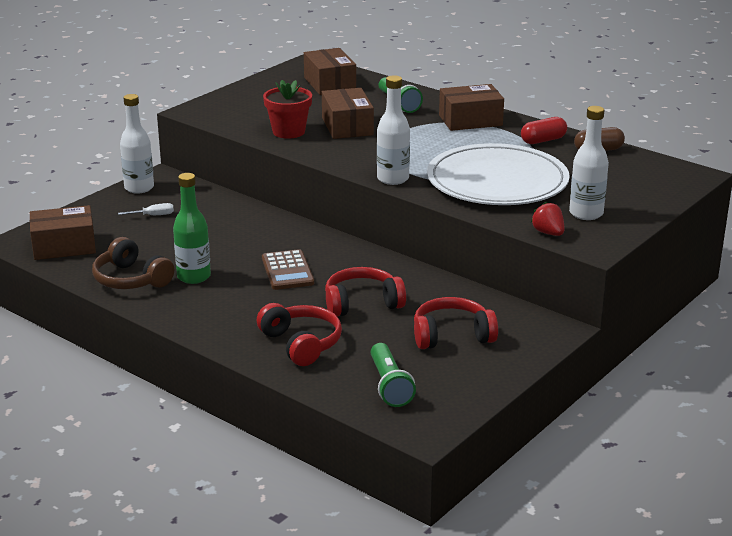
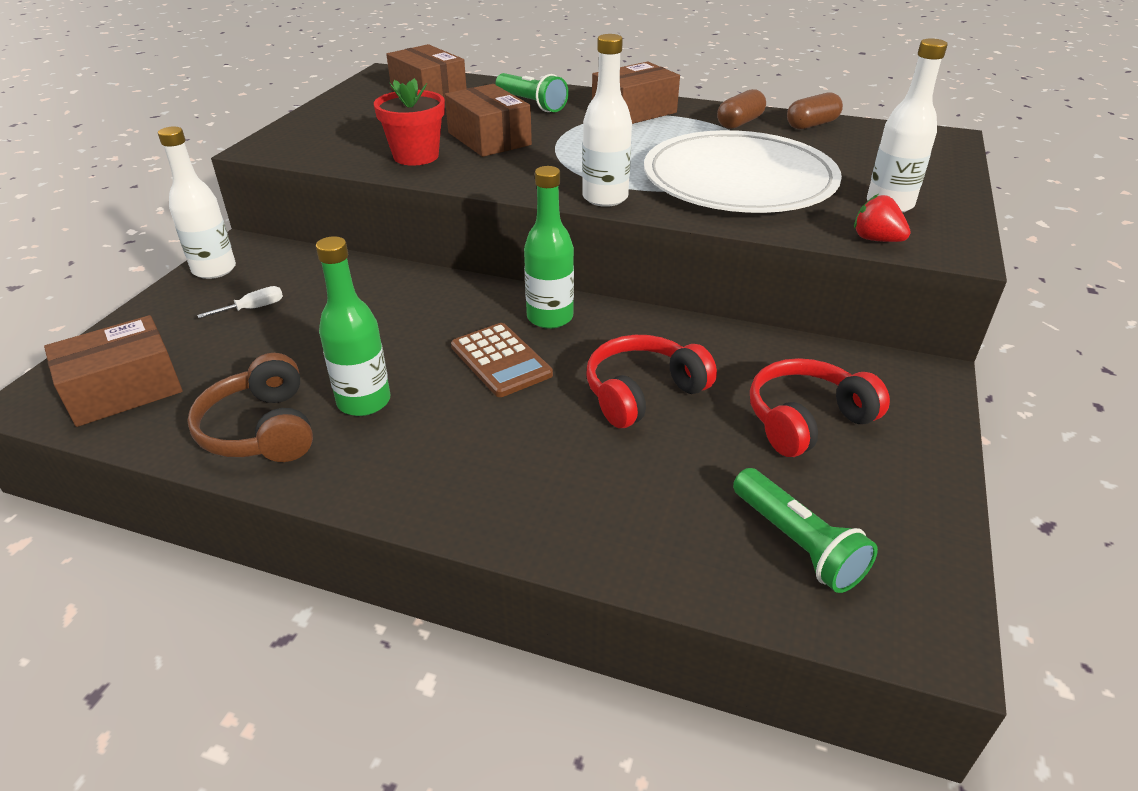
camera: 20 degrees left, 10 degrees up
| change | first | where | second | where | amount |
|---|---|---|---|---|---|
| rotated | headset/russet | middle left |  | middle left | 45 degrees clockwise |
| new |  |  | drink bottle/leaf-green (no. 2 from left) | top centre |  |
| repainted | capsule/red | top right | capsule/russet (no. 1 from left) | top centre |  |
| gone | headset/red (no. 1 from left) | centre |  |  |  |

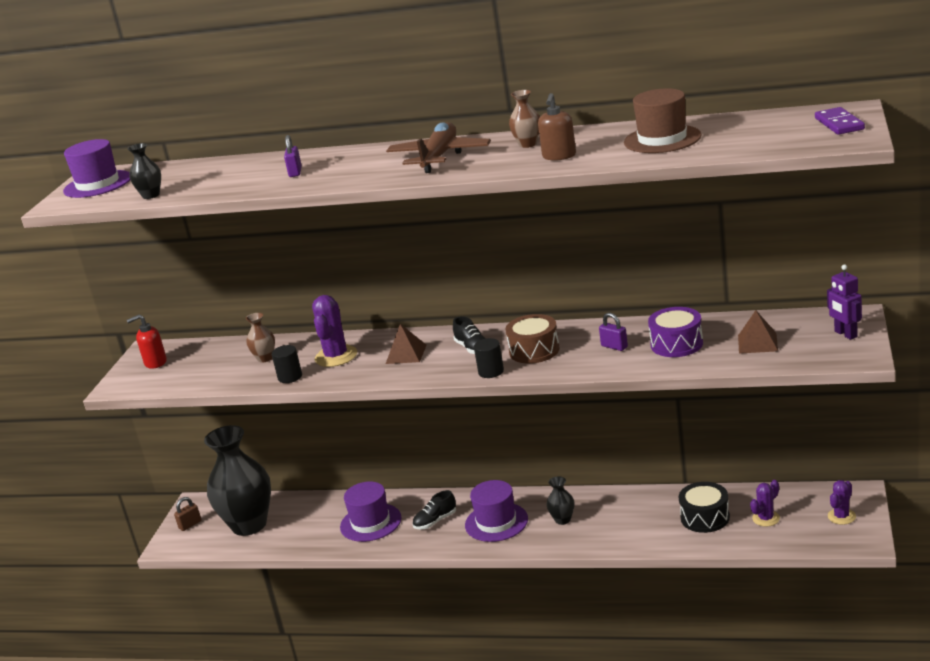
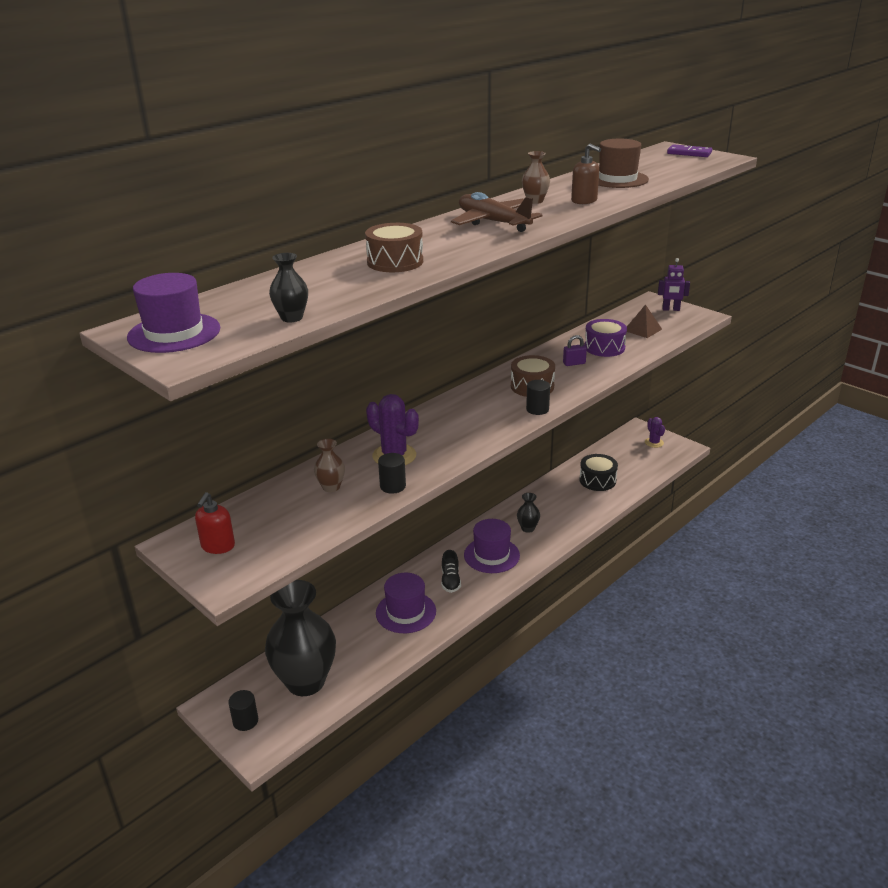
camera: 60 degrees left, 5 degrees up
| change | first | where | second | where | amount |
|---|---|---|---|---|---|
| swapped | small lock/russet | bottom left | solid cylinder/jet-black (no. 1 from left) | bottom left |  |
| swapped | small lock/royal purple (no. 1 from left) | top left | toy drum/russet (no. 1 from left) | top centre |  |
| gone | solid pyramid/russet (no. 1 from left) | centre |  |  |  |
| gone | shoe/jet-black (no. 2 from left) | centre |  |  |  |
| gone | prickly plant/royal purple (no. 2 from left) | bottom right |  |  |  |

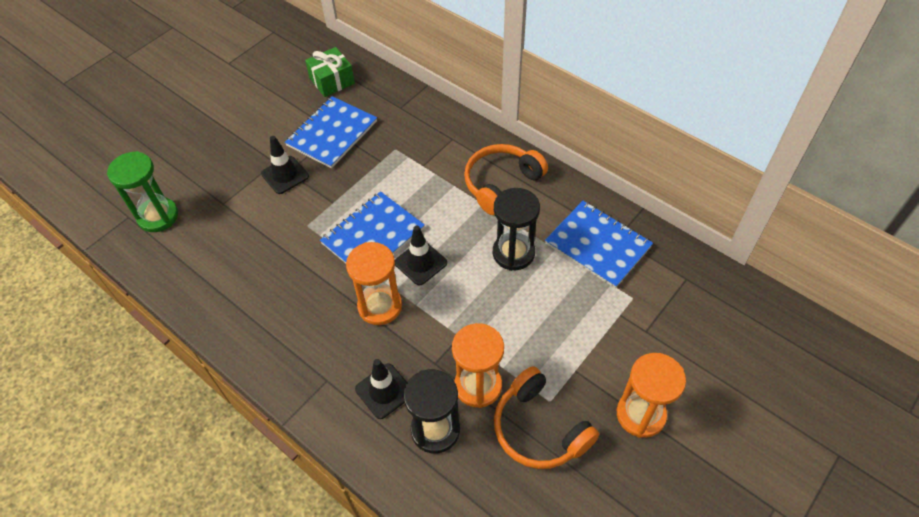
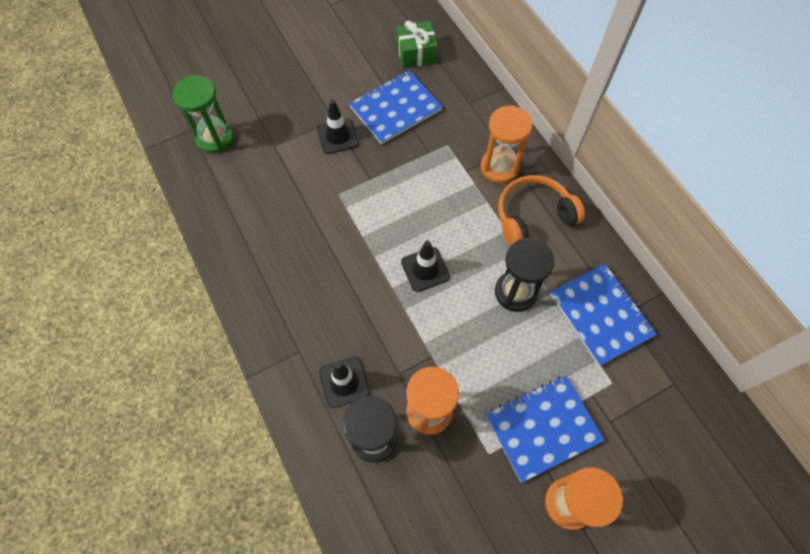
camera: 20 degrees right, 10 degrees up
| change | first | where | second | where | amount |
|---|---|---|---|---|---|
| shifted | sand timer/bright orange (no. 1 from left in the first image) | centre | sand timer/bright orange (no. 2 from left) | top centre |  |
| shifted | notebook/blue (no. 2 from left) | centre |  | bottom right |  |
| gone | headset/bright orange (no. 2 from left) | bottom centre |  |  |  |

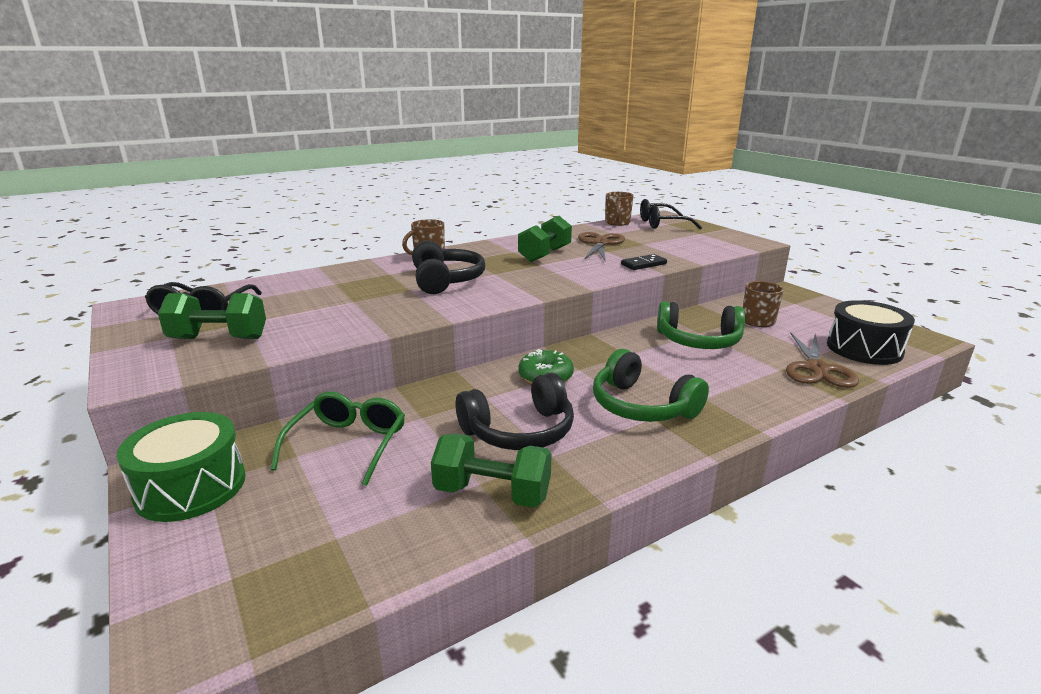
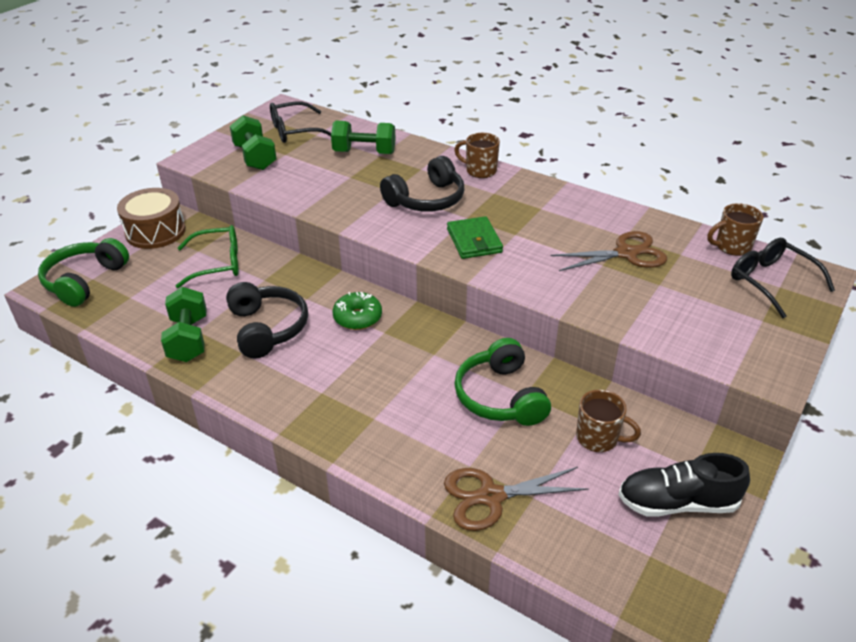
camera: 65 degrees right, 15 degrees up
| change | first | where | second | where | amount |
|---|---|---|---|---|---|
| shifted | headset/leaf-green (no. 1 from left) | centre |  | middle left |  |
| repainted | toy drum/leaf-green | bottom left | toy drum/russet | middle left |  |
| rotated | headset/jet-black (no. 2 from left in the first image) | centre | headset/jet-black (no. 1 from left) | middle left | 150 degrees counterclockwise |
| shifted | hand weight/leaf-green (no. 3 from left) | centre |  | top centre |  |
| new |  |  | card wallet/leaf-green | centre |  |
| new |  |  | shoe/jet-black | bottom right |  |
| gone | domino tile/jet-black | centre |  |  |  |
| gone | toy drum/jet-black | middle right |  |  |  |

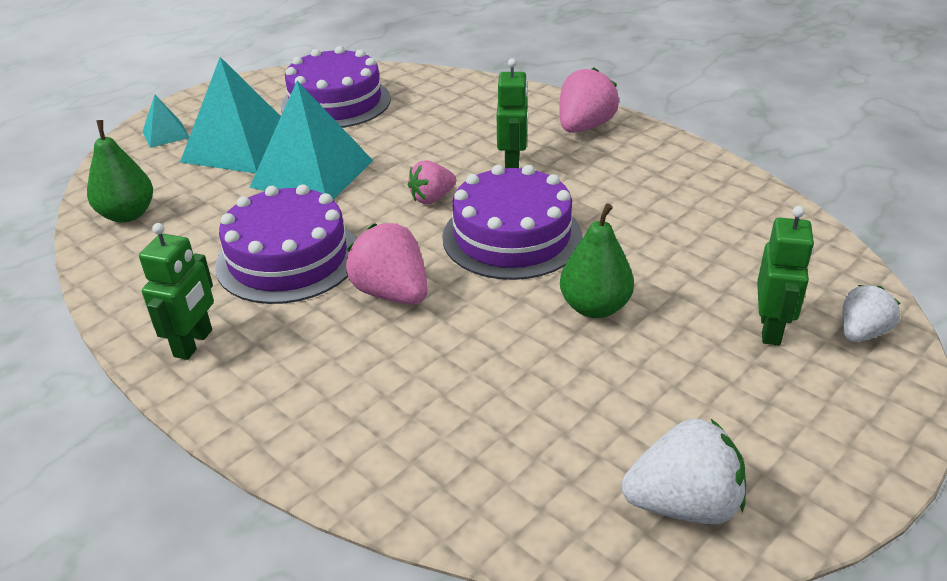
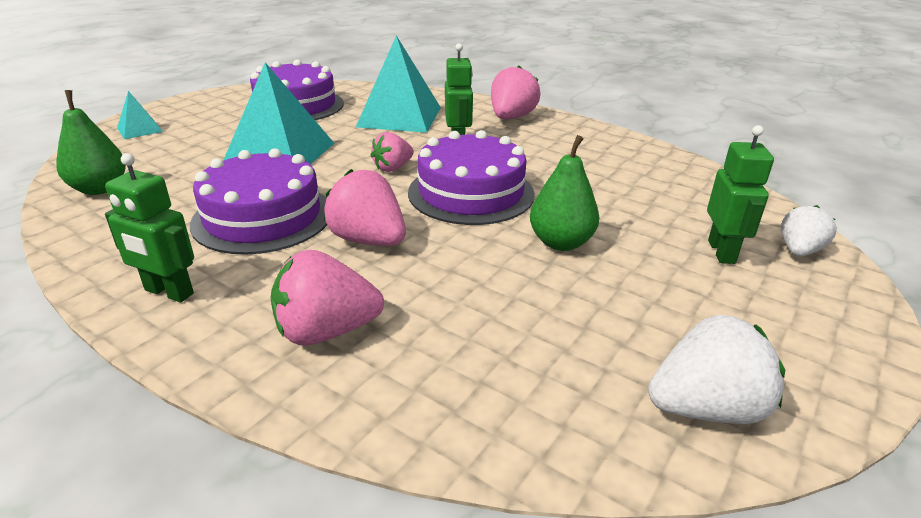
camera: 10 degrees left, 5 degrees down
| change | first | where | second | where | amount |
|---|---|---|---|---|---|
| rotated | robot/leaf-green (no. 1 from left) | middle left |  | middle left | 105 degrees clockwise |
| new |  |  | berry/rosy (no. 1 from left) | centre |  |
| shifted | solid pyramid/teal (no. 2 from left in the first image) | top left | solid pyramid/teal (no. 3 from left) | top centre |  |

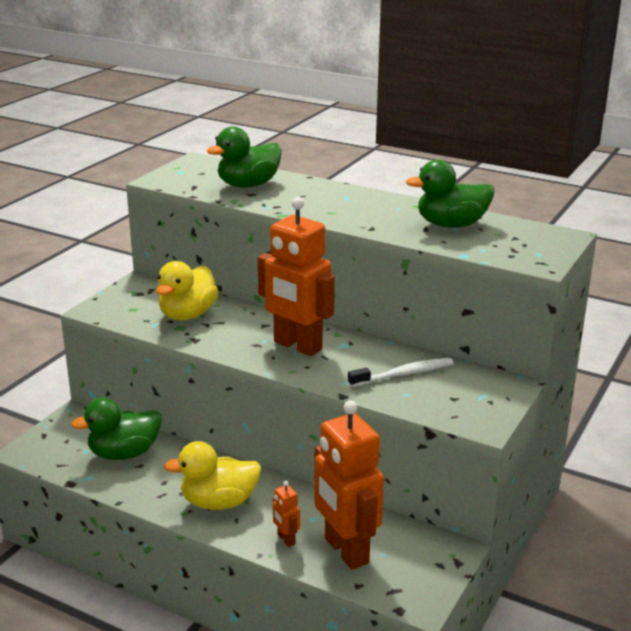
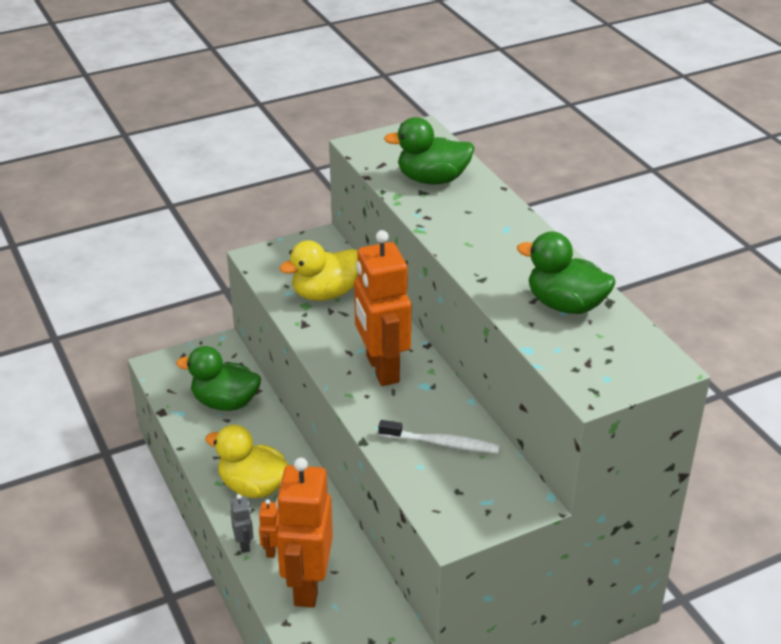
camera: 35 degrees right, 10 degrees up
| change | first | where | second | where | amount |
|---|---|---|---|---|---|
| new |  |  | robot/gray | bottom left |  |

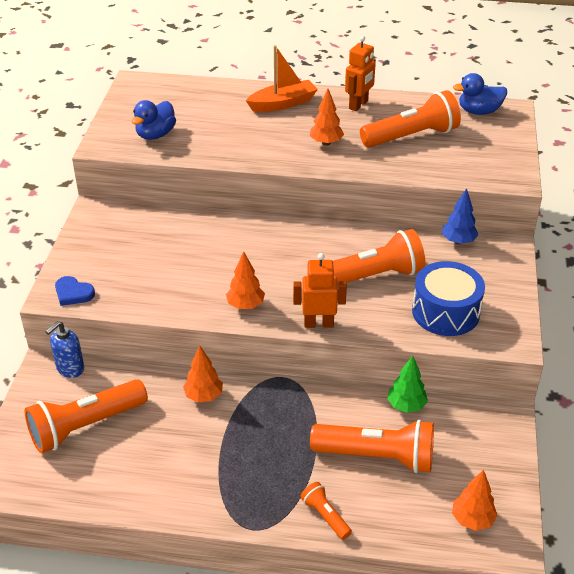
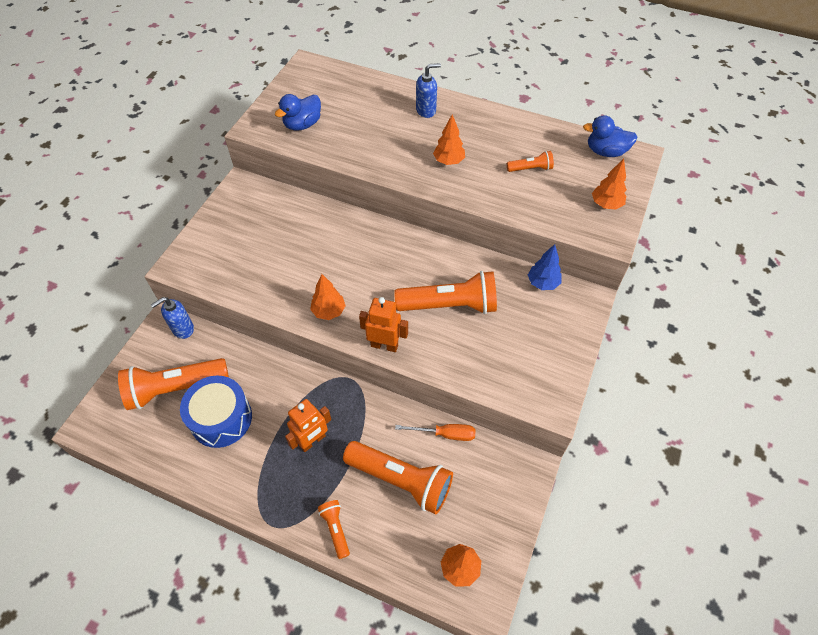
camera: 15 degrees right, 15 degrees up
| change | first | where | second | where | amount |
|---|---|---|---|---|---|
| shifted | toy drum/blue | middle right |  | middle left |  |
| shifted | robot/bright orange (no. 2 from left in the first image) | top centre | robot/bright orange (no. 1 from left) | bottom centre |  |
| swapped | toy tree/leaf-green | bottom right | screwdriver/bright orange | bottom centre |  |
| swapped | toy boat/bright orange | top centre | pump bottle/blue (no. 2 from left) | top centre |  |
| scaled | torch/bright orange (no. 5 from left) | top right |  | top centre | x0.48 |
| shifted | toy tree/bright orange (no. 1 from left in the first image) | centre | toy tree/bright orange (no. 4 from left) | top right |  |
| gone | heart shape/blue | middle left |  |  |  |

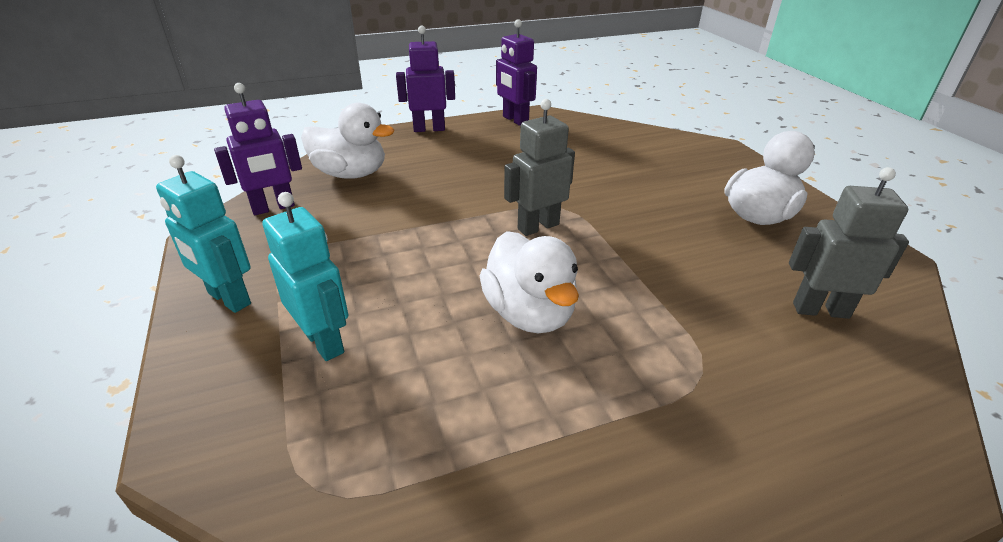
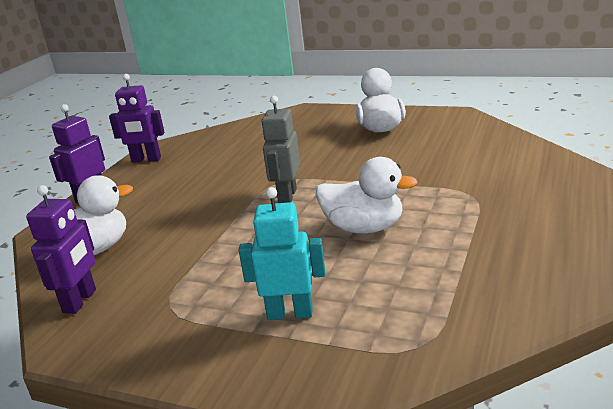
camera: 45 degrees left, 10 degrees down
| change | first | where | second | where | amount |
|---|---|---|---|---|---|
| gone | robot/teal (no. 1 from left) | middle left |  |  |  |
| gone | robot/gray (no. 2 from left) | middle right |  |  |  |

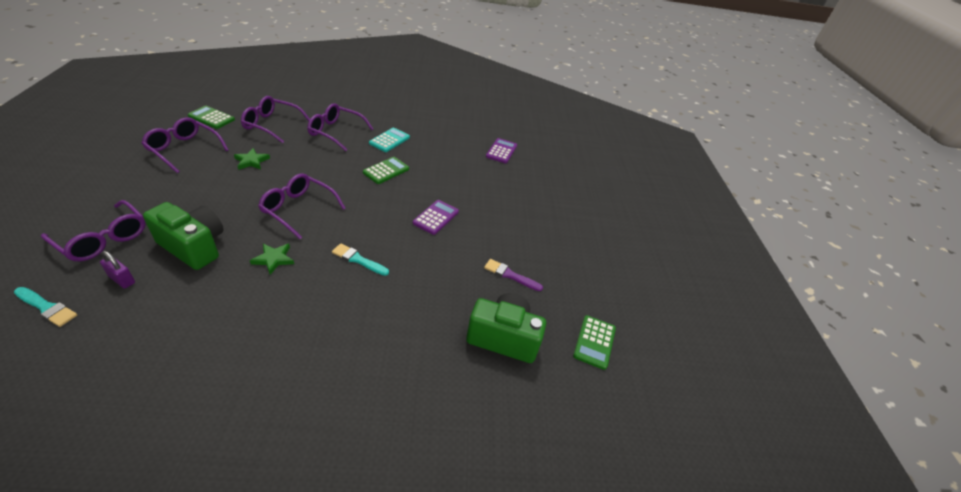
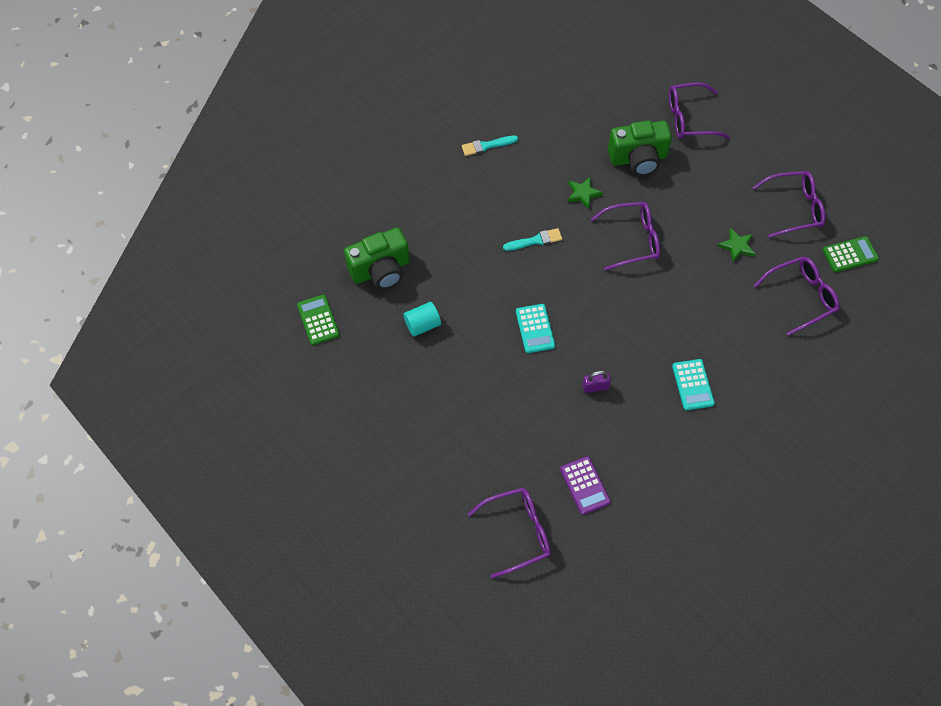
camera: 145 degrees right, 20 degrees up
| change | first | where | second | where | amount |
|---|---|---|---|---|---|
| swapped | brush/royal purple | centre | solid cylinder/teal | centre |  |
| shifted | brush/teal (no. 1 from left) | middle left |  | top centre |  |
| shifted | eyeglasses/royal purple (no. 5 from left in the first image) | top centre | eyeglasses/royal purple (no. 1 from left) | bottom centre |  |
| repainted | adding machine/royal purple (no. 1 from left) | centre | adding machine/teal (no. 1 from left) | centre |  |
| shifted | small lock/royal purple | middle left |  | centre |  |
| gone | adding machine/leaf-green (no. 2 from left) | centre |  |  |  |

